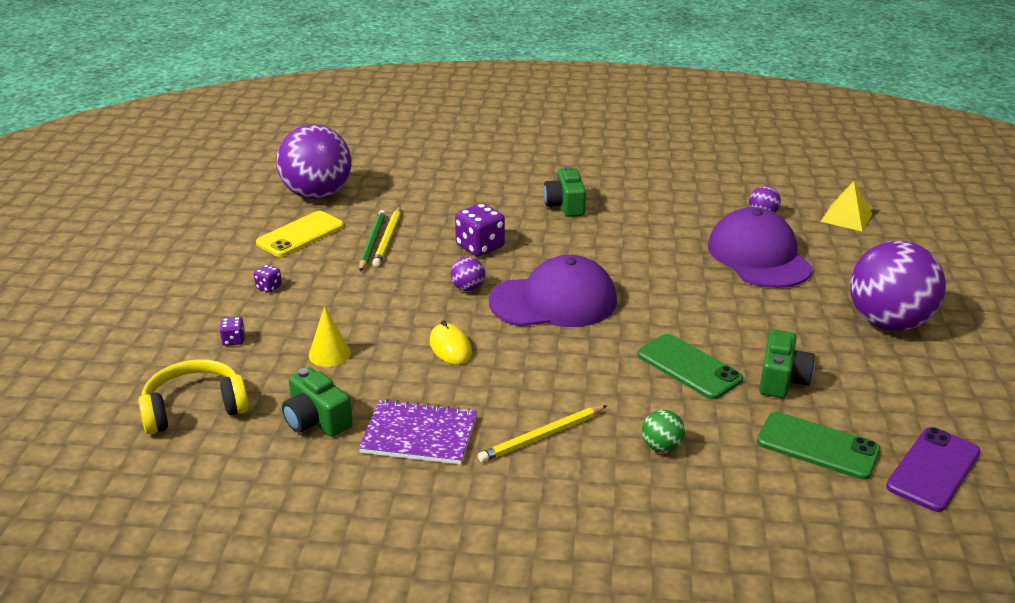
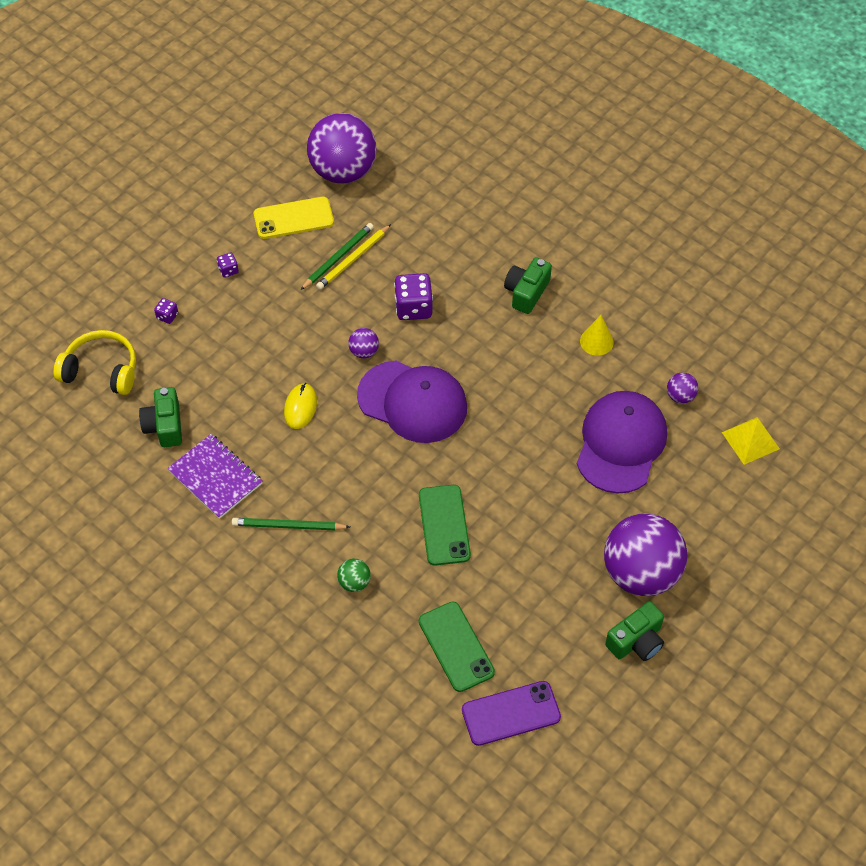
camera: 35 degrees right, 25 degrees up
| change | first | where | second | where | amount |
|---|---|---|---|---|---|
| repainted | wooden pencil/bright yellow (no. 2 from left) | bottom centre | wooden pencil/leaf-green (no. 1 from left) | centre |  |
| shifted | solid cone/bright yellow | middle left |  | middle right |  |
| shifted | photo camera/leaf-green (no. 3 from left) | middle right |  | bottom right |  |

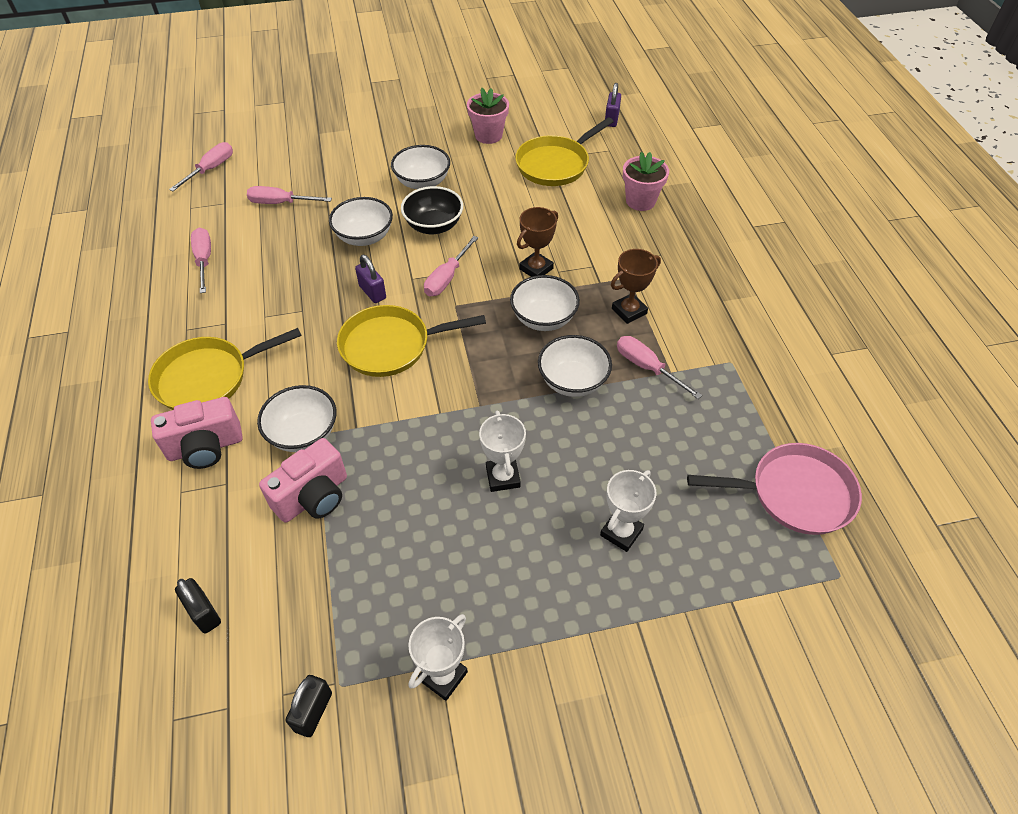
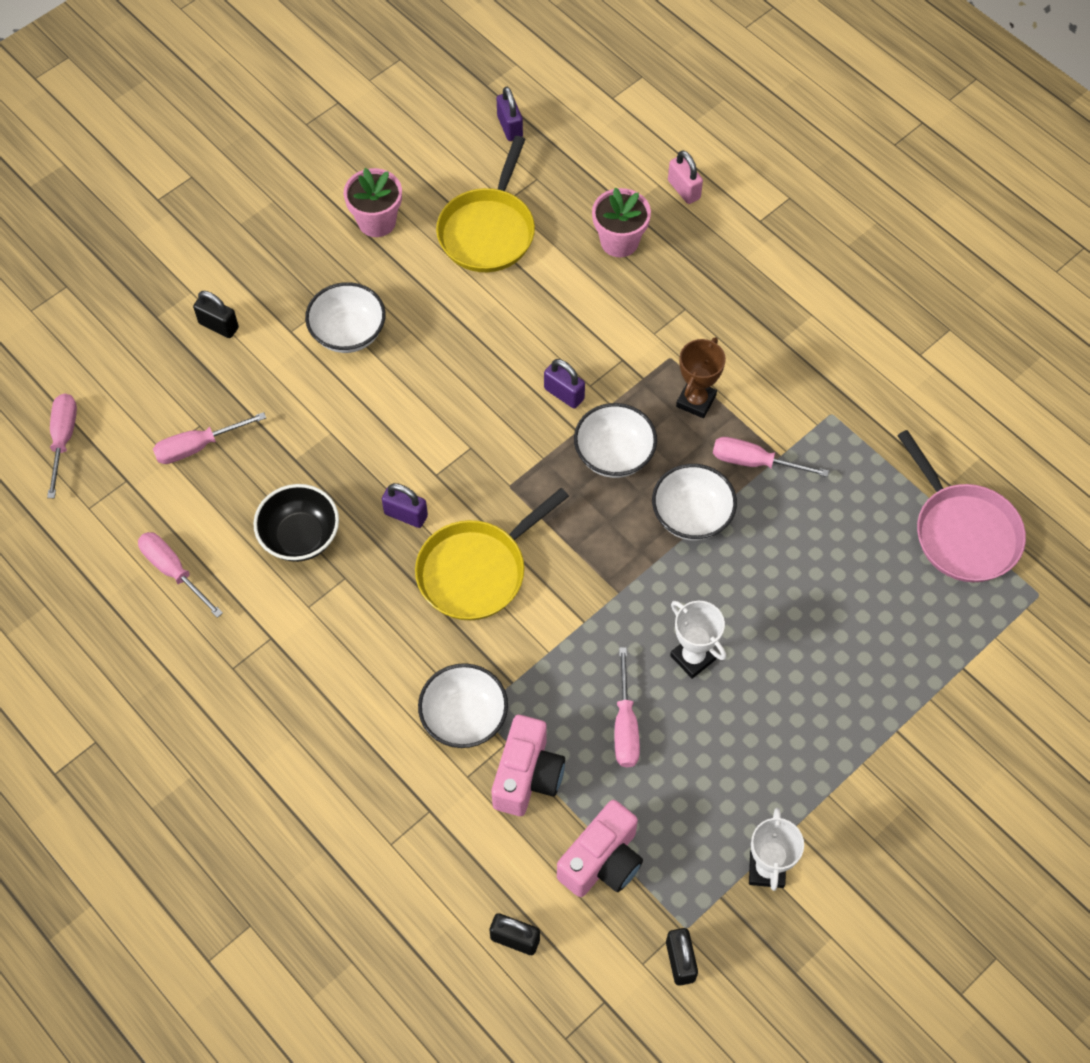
camera: 30 degrees left, 10 degrees up
| change | first | where | second | where | amount |
|---|---|---|---|---|---|
| new |  |  | small lock/jet-black (no. 1 from left) | top left |  |
| shifted | bowl/jet-black | top centre |  | middle left |  |
| swapped | trophy/russet (no. 1 from left) | top centre | small lock/royal purple (no. 3 from left) | centre |  |
| shifted | photo camera/rosy (no. 1 from left in the first image) | middle left | photo camera/rosy (no. 2 from left) | bottom centre |  |
| shifted | screwdriver/rosy (no. 4 from left) | top centre |  | centre |  |
| new |  |  | small lock/rosy | top centre |  |
| rotated | skillet/rosy | middle right |  | middle right | 90 degrees clockwise |
| gone | skillet/bright yellow (no. 1 from left) | middle left |  |  |  |
| gone | bowl/white (no. 2 from left) | top centre |  |  |  |
| gone | trophy/white (no. 3 from left) | centre |  |  |  |

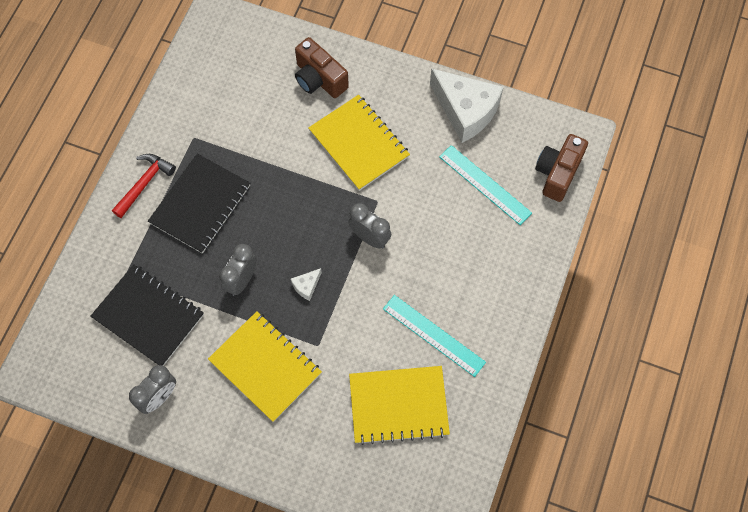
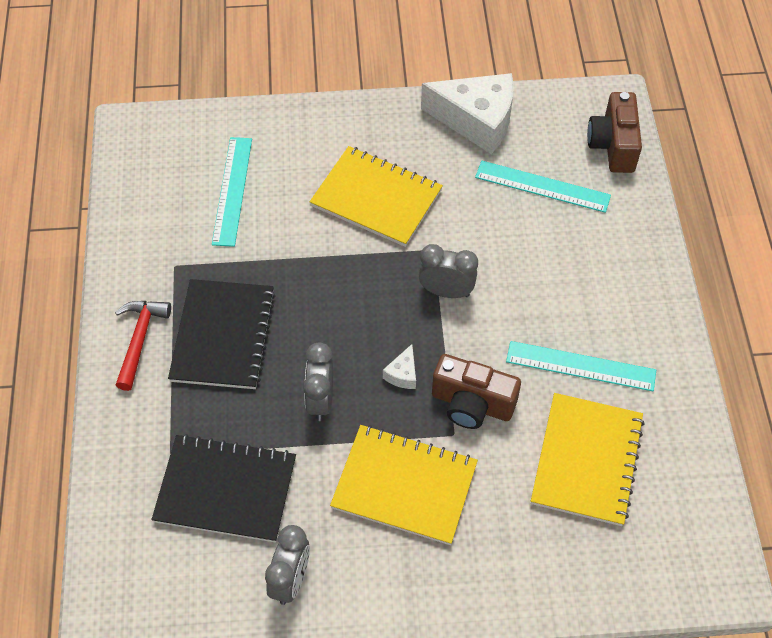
camera: 25 degrees left, 10 degrees down
| change | first | where | second | where | amount |
|---|---|---|---|---|---|
| new |  |  | ruler/teal (no. 1 from left) | top left |  |
| shifted | photo camera/russet (no. 1 from left) | top centre |  | centre |  |
| rotated | notebook/bright yellow (no. 3 from left) | bottom centre |  | bottom right | 45 degrees counterclockwise |

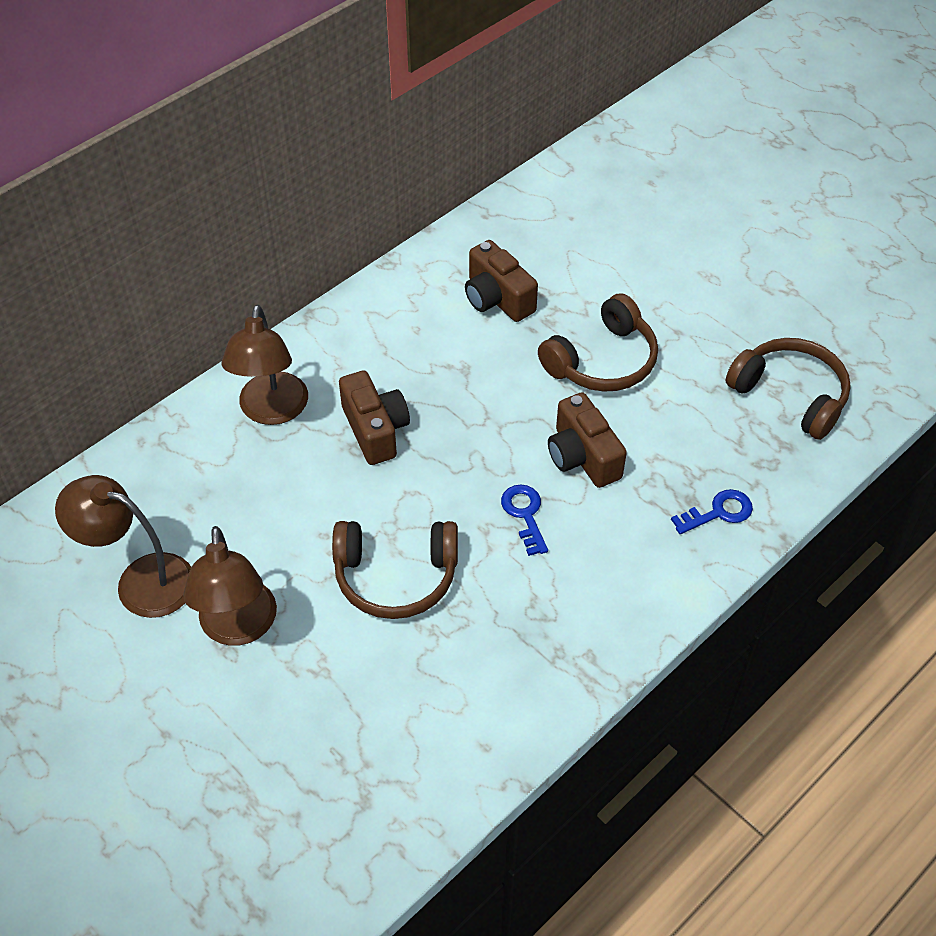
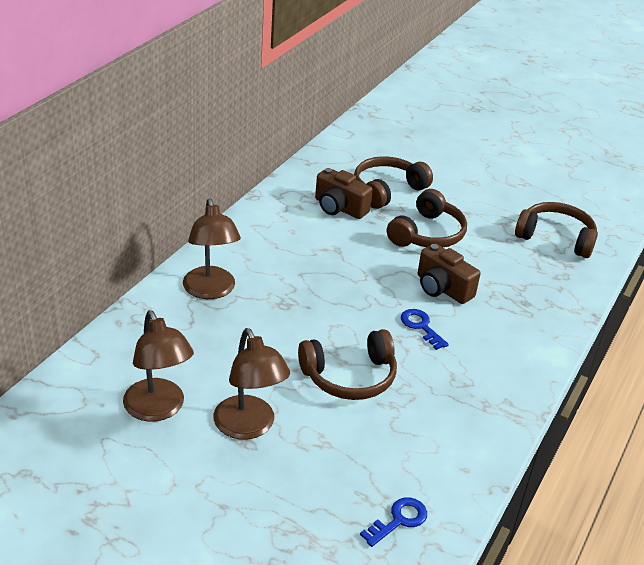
camera: 20 degrees left, 15 degrees down
| change | first | where | second | where | amount |
|---|---|---|---|---|---|
| rotated | reading lamp/russet (no. 1 from left) | middle left |  | middle left | 120 degrees counterclockwise |
| new |  |  | headset/russet (no. 2 from left) | top centre |  |
| shifted | key/blue (no. 2 from left in the first image) | middle right | key/blue (no. 1 from left) | bottom centre |  |
| gone | photo camera/russet (no. 1 from left) | centre |  |  |  |

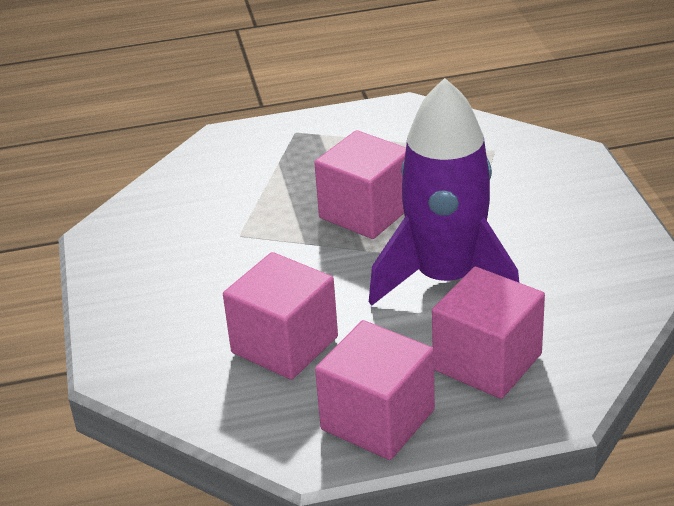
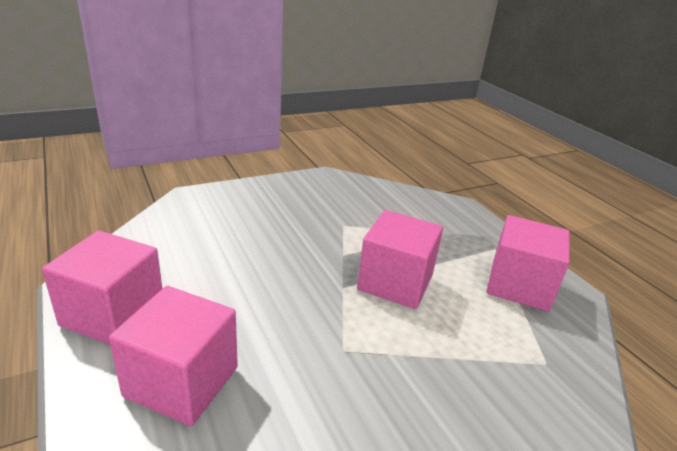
camera: 70 degrees right, 5 degrees down
| change | first | where | second | where | amount |
|---|---|---|---|---|---|
| shifted | solid cube/rosy (no. 1 from left in the first image) | centre | solid cube/rosy (no. 4 from left) | middle right |  |
| gone | rocket/royal purple | centre |  |  |  |

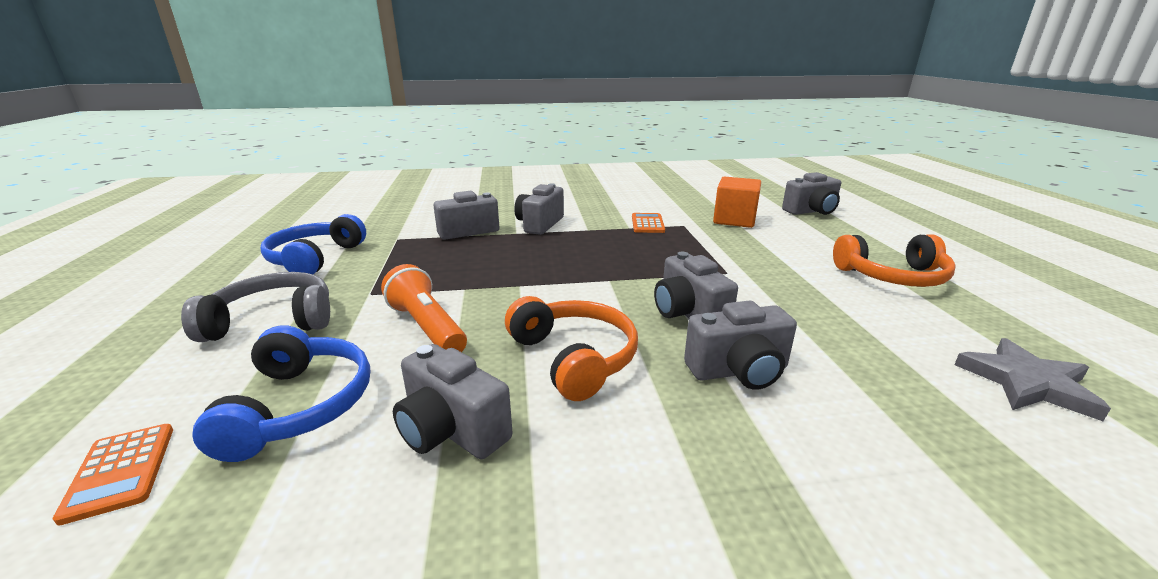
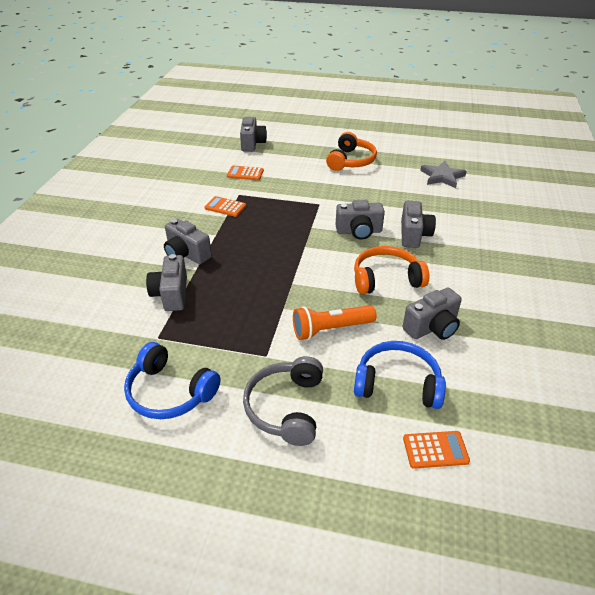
camera: 70 degrees left, 15 degrees up
| change | first | where | second | where | amount |
|---|---|---|---|---|---|
| swapped | solid cube/bright orange | centre | adding machine/bright orange (no. 2 from left) | top centre |  |

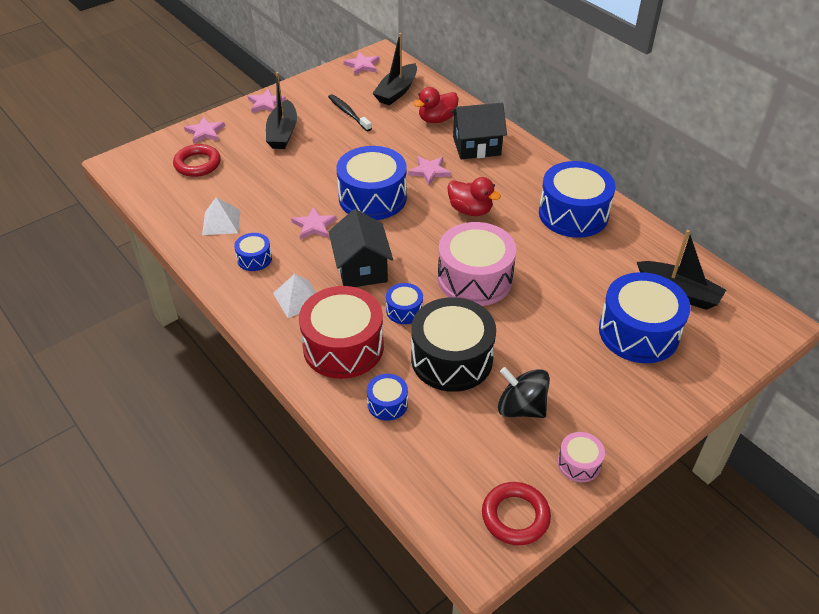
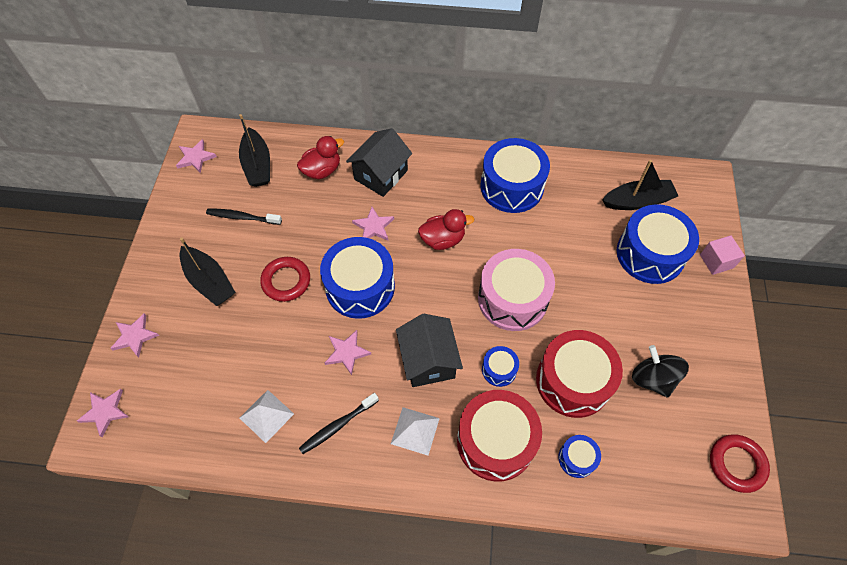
camera: 45 degrees left, 15 degrees up
| change | first | where | second | where | amount |
|---|---|---|---|---|---|
| shifted | star shape/rosy (no. 2 from left in the first image) | top left | star shape/rosy (no. 1 from left) | bottom left |  |
| shifted | ring/red (no. 1 from left) | top left |  | centre |  |
| rotated | duck/red (no. 1 from left) | top centre |  | top centre | 135 degrees counterclockwise |
| swapped | toy drum/blue (no. 1 from left) | middle left | tooth brush/jet-black (no. 2 from left) | bottom centre |  |
| rotated | house/jet-black (no. 1 from left in the first image) | centre | house/jet-black (no. 2 from left) | centre | 45 degrees clockwise |
| repainted | toy drum/jet-black | centre | toy drum/red (no. 2 from left) | middle right |  |
| rotated | toy top/jet-black | centre |  | middle right | 75 degrees clockwise |
| new |  |  | solid cube/rosy | middle right |  |
| gone | toy drum/rosy (no. 2 from left) | bottom right |  |  |  |

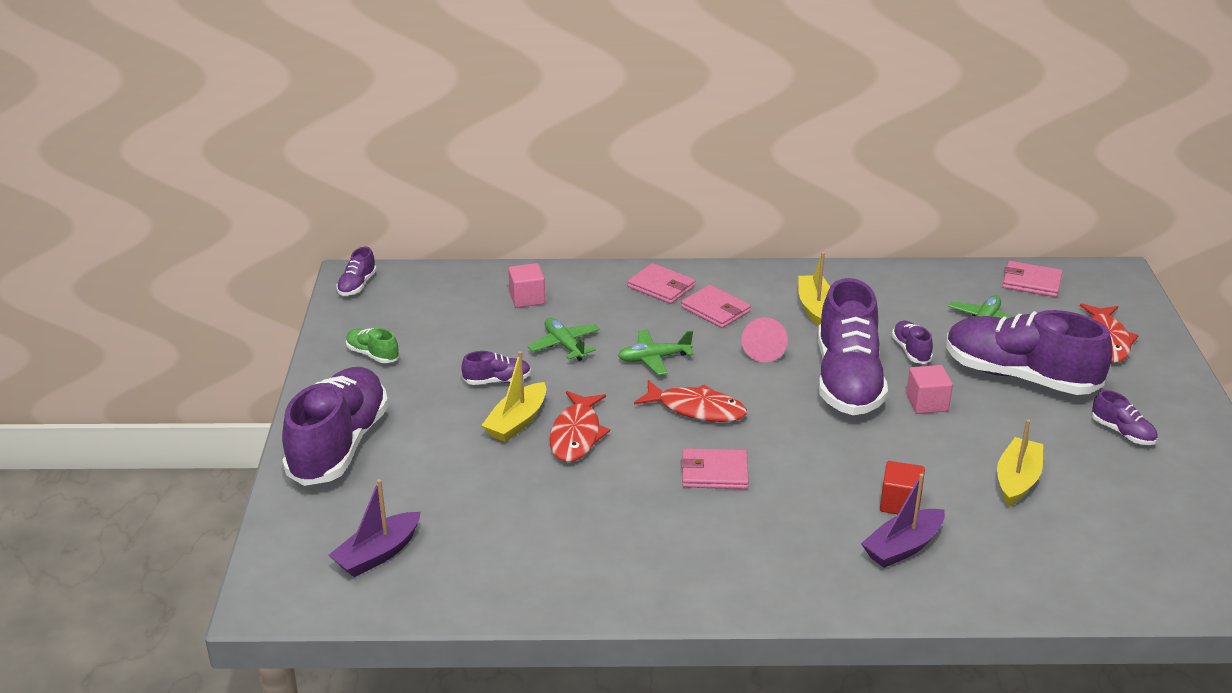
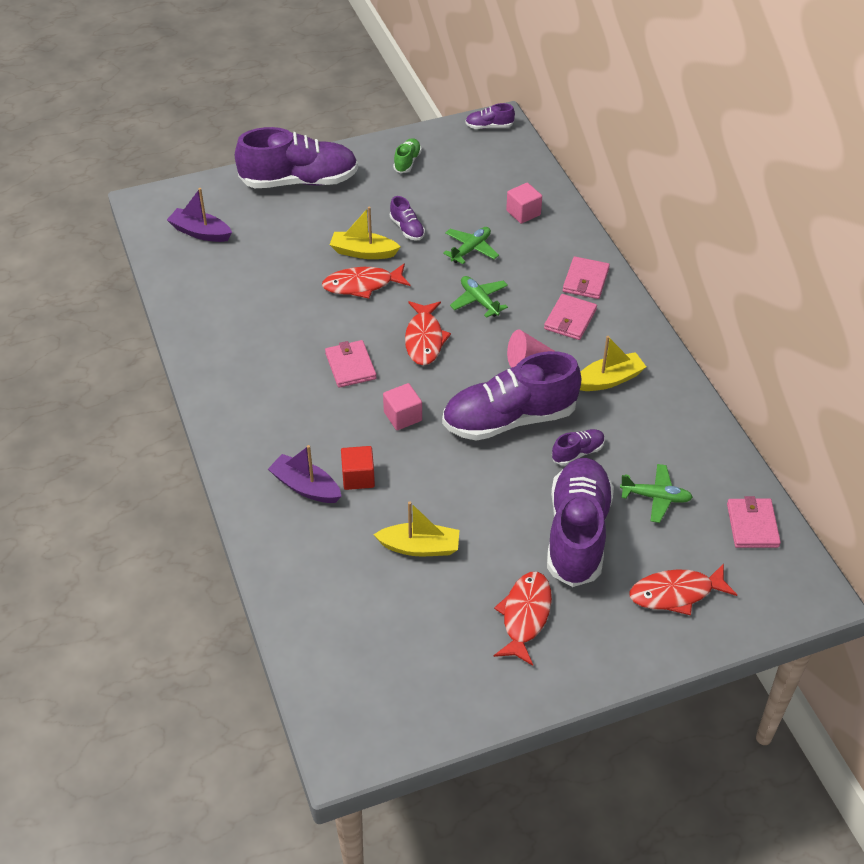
camera: 70 degrees right, 15 degrees up
| change | first | where | second | where | amount |
|---|---|---|---|---|---|
| shifted | solid cube/rosy (no. 2 from left in the first image) | middle right | solid cube/rosy (no. 1 from left) | centre |  |
| swapped | shoe/royal purple (no. 7 from left) | middle right | fish/red (no. 3 from left) | bottom centre |  |

